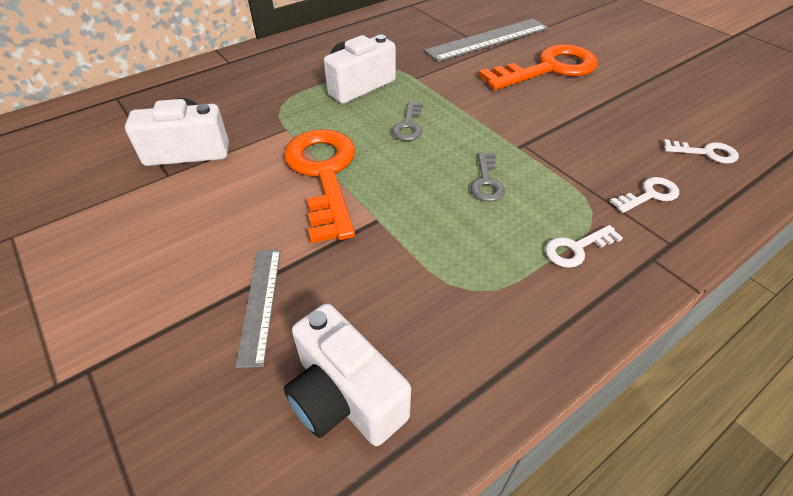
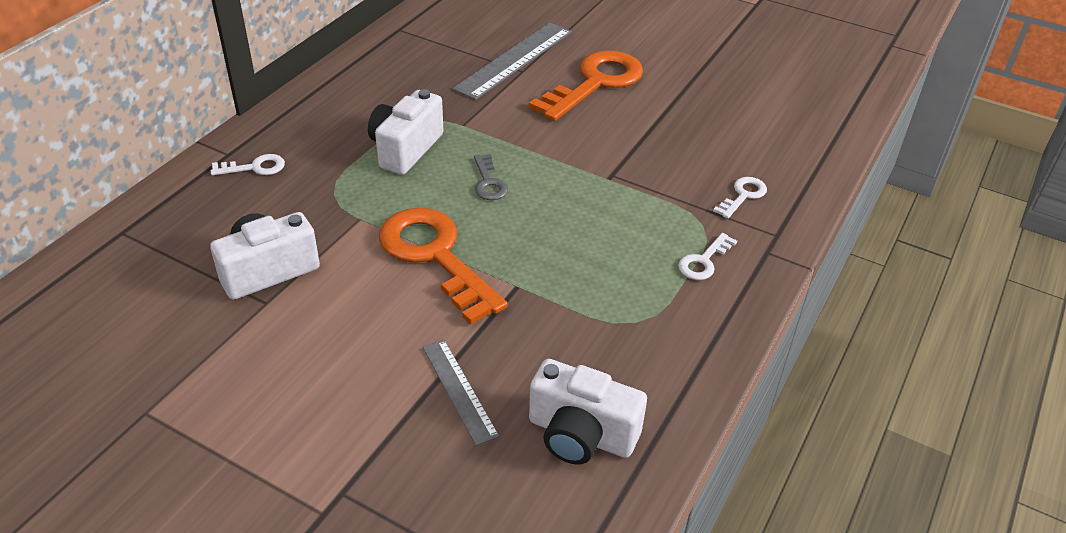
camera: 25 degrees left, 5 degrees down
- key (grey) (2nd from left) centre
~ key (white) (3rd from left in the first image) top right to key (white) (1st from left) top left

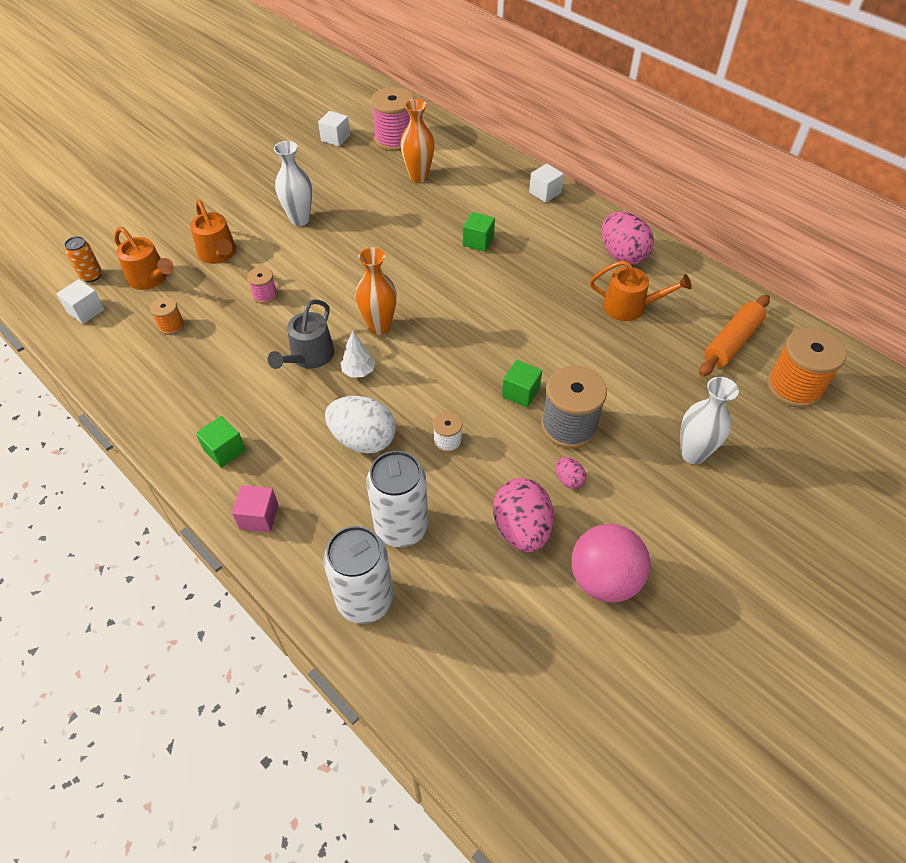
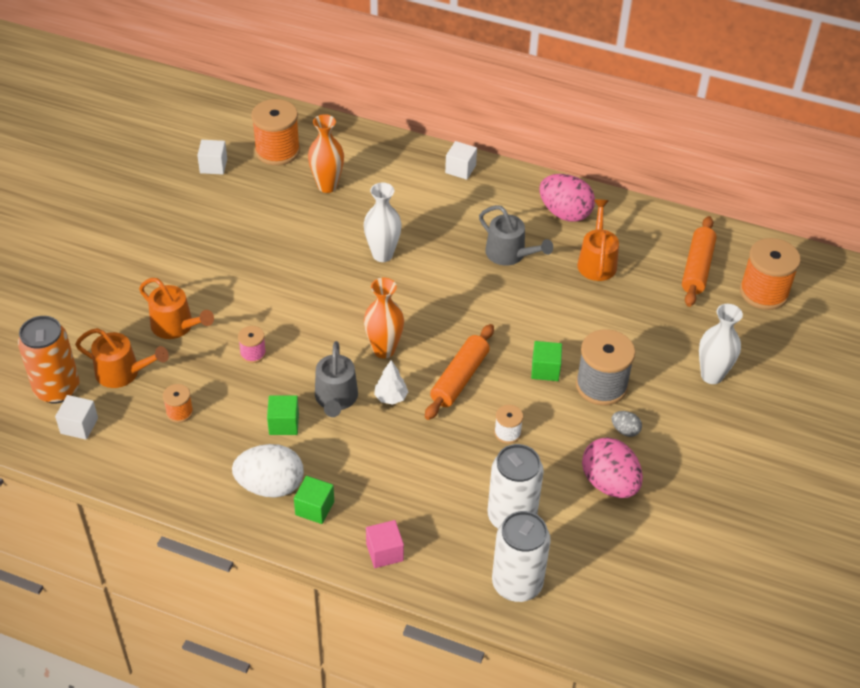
camera: 25 degrees left, 5 degrees down
- ball (pink) middle right
+ rolling pin (orange) (1st from left) centre
+ watering can (grey) (2nd from left) centre
~ vase (white) (1st from left) top left to top centre
~ egg (white) centre to bottom left
~ cube (green) (2nd from left in the first image) top centre to cube (green) (1st from left) middle left
~ spool (pink) (2nd from left) top centre to spool (orange) (2nd from left) top left
~ egg (pink) (2nd from left) centre to egg (grey) middle right
~ watering can (orange) (3rd from left) middle right = middle right 75 degrees counterclockwise
~ can (orange) top left = middle left x1.89

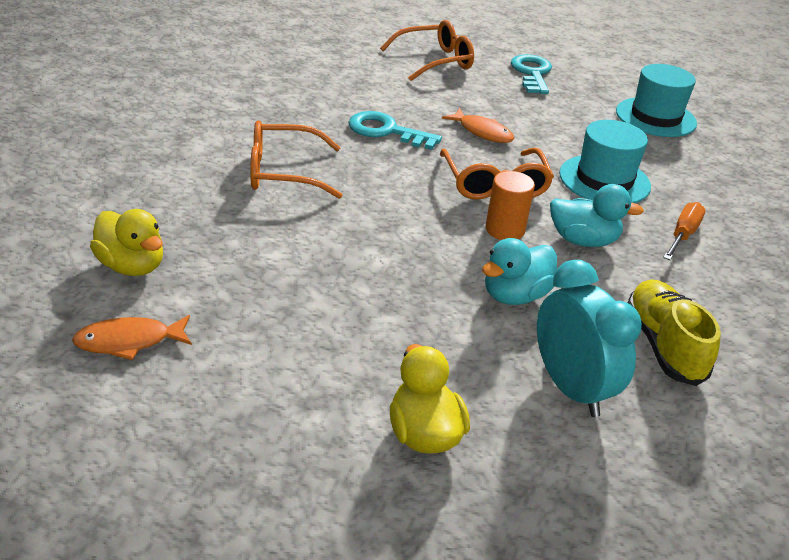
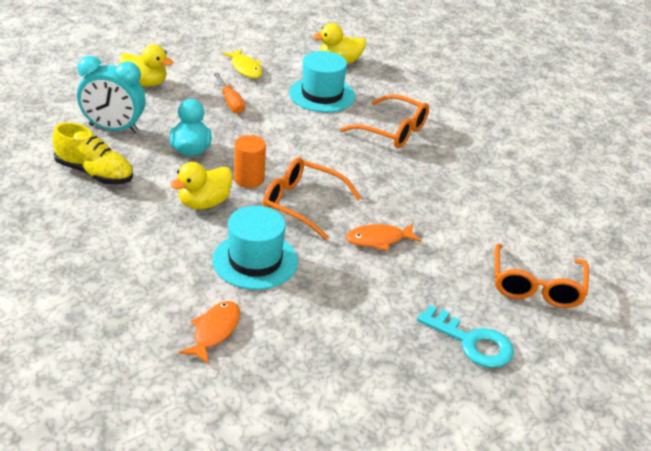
camera: 125 degrees right, 0 degrees up
- key (turquoise) (1st from left) top centre
+ fish (yellow) top centre
~ fish (orange) (1st from left) middle left to bottom left
~ hat (turquoise) (2nd from left) top right to top centre
~ screwdriver (orange) middle right to top centre
~ duck (turquoise) (2nd from left) middle right to duck (yellow) (2nd from left) middle left
~ glasses (orange) (1st from left in the first image) top centre = top centre 90 degrees clockwise

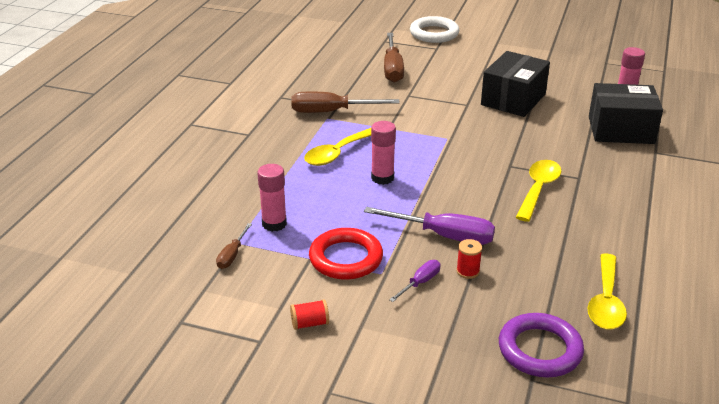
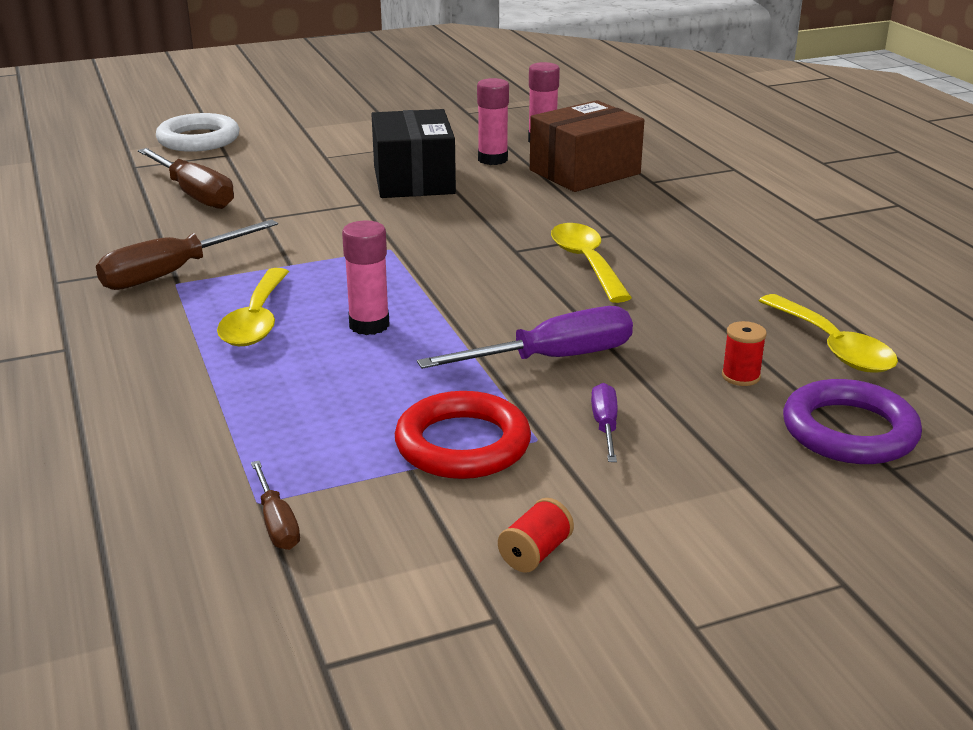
camera: 40 degrees left, 5 degrees down
~ glue stick (pink) (1st from left in the first image) centre to glue stick (pink) (2nd from left) top centre
~ spool (red) (2nd from left) centre to middle right
~ box (black) (2nd from left) top right to box (brown) top centre

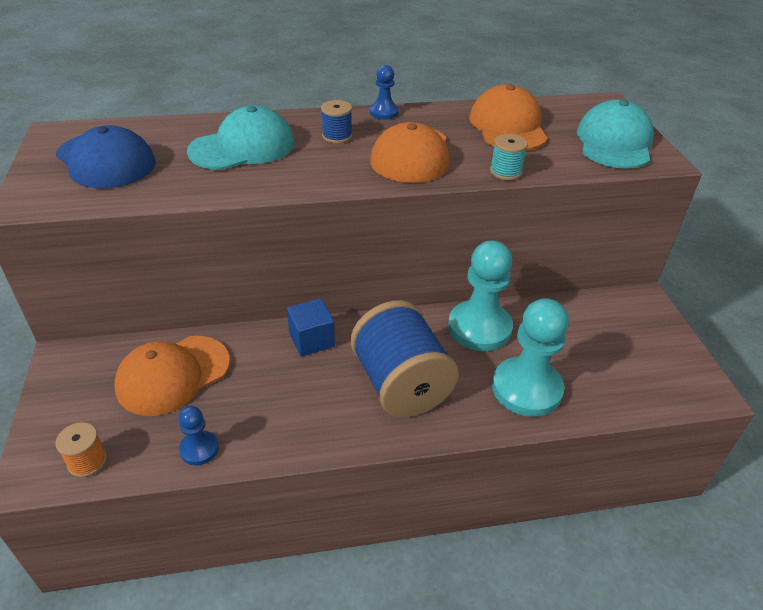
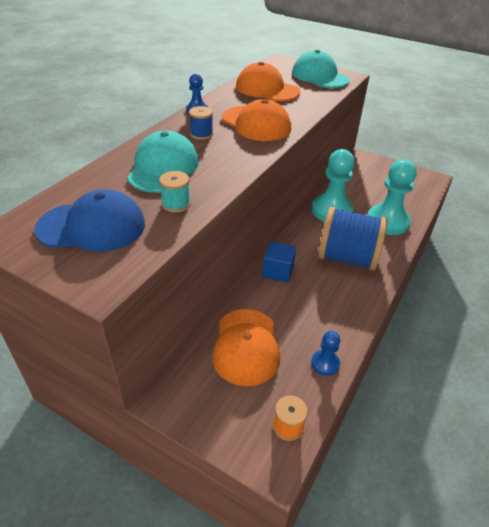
camera: 50 degrees left, 0 degrees up
~ spool (turquoise) top right to centre

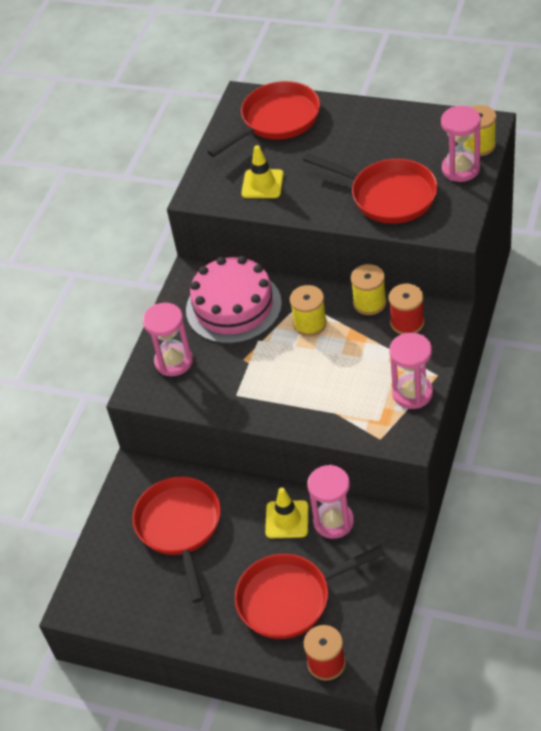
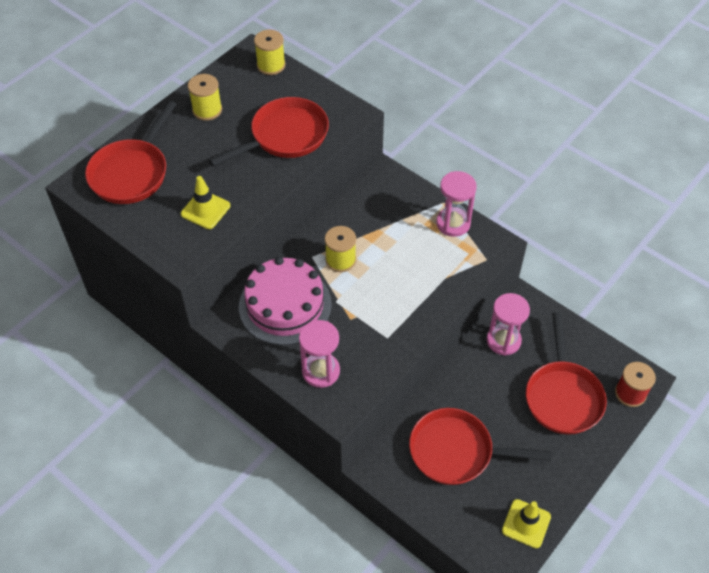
camera: 75 degrees left, 5 degrees up
- spool (red) (2nd from left) middle right
- hourglass (pink) (4th from left) top right
~ traffic cone (yellow) (2nd from left) bottom centre to bottom right
~ spool (yellow) (2nd from left in the first image) middle right to spool (yellow) (1st from left) top left
~ pan (red) (2nd from left in the first image) top centre = top left 135 degrees counterclockwise

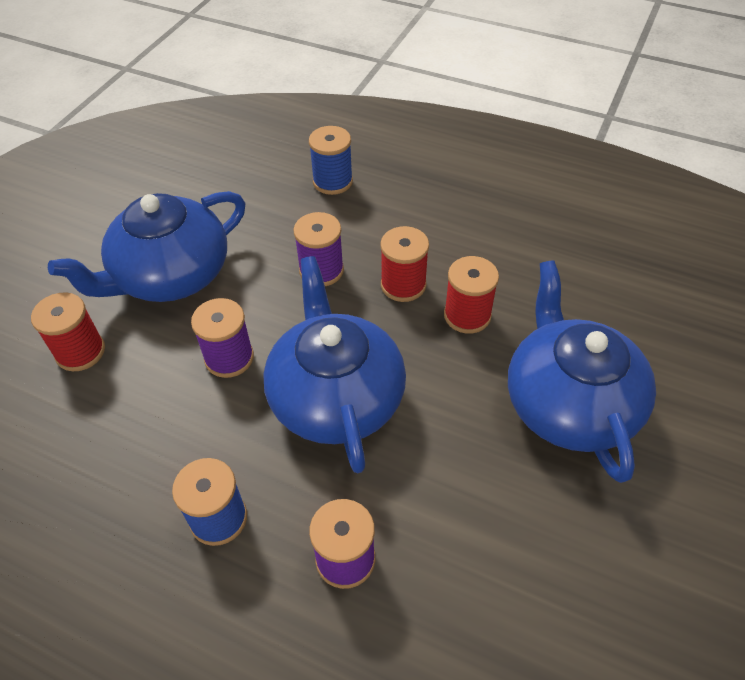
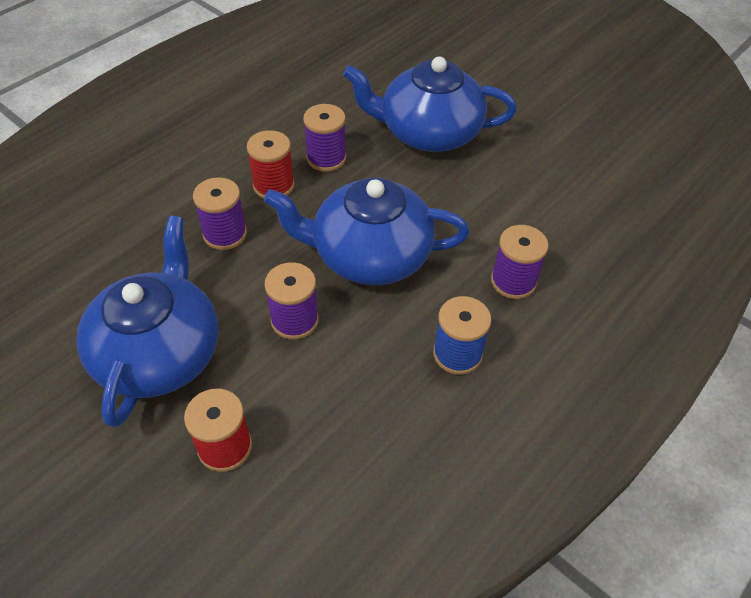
camera: 75 degrees left, 0 degrees up
- spool (blue) (2nd from left) top centre
~ spool (red) (3rd from left) centre to spool (purple) (3rd from left) top centre
~ teapot (blue) (1st from left) middle left = middle left 150 degrees counterclockwise

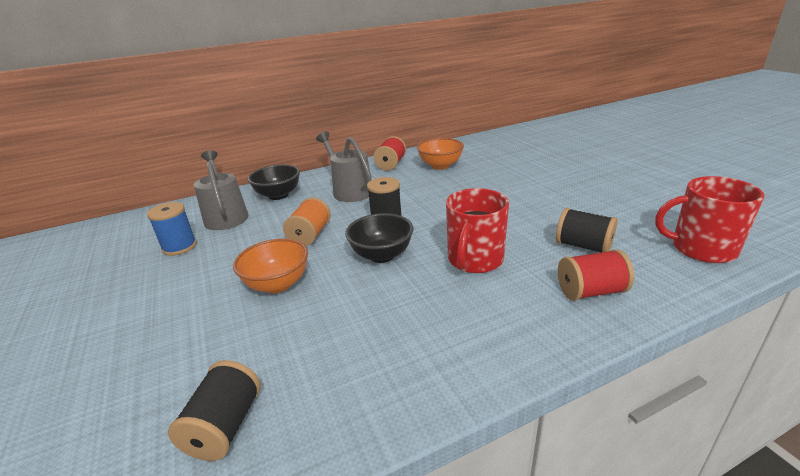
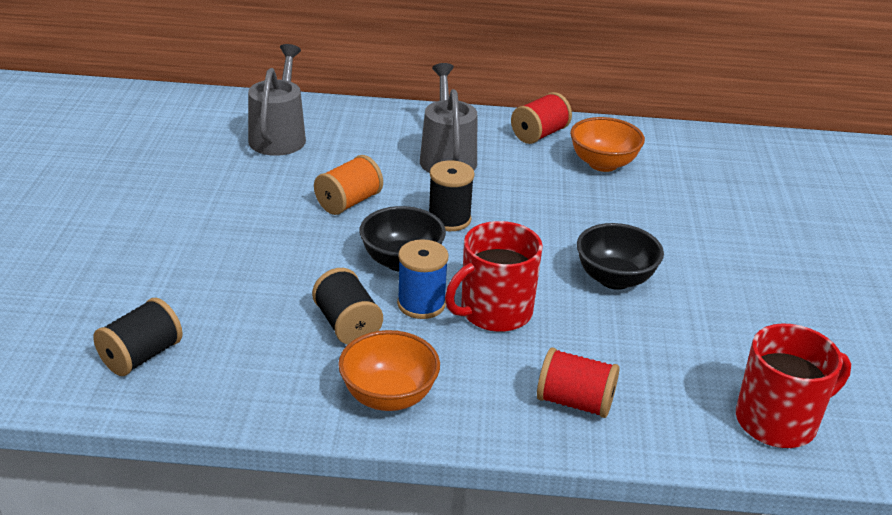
camera: 25 degrees right, 5 degrees up
~ spool (blue) middle left to centre
~ bowl (orange) (1st from left) centre to bottom centre
~ bowl (black) (1st from left in the first image) centre to bowl (black) (2nd from left) middle right
~ spool (black) (3rd from left in the first image) middle right to spool (black) (2nd from left) centre
~ mug (red) (2nd from left) middle right = bottom right 120 degrees clockwise

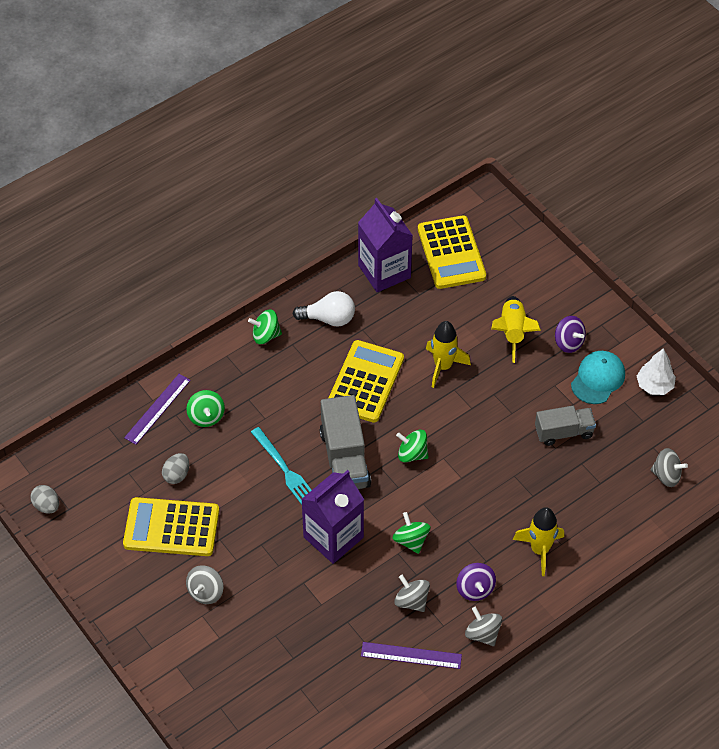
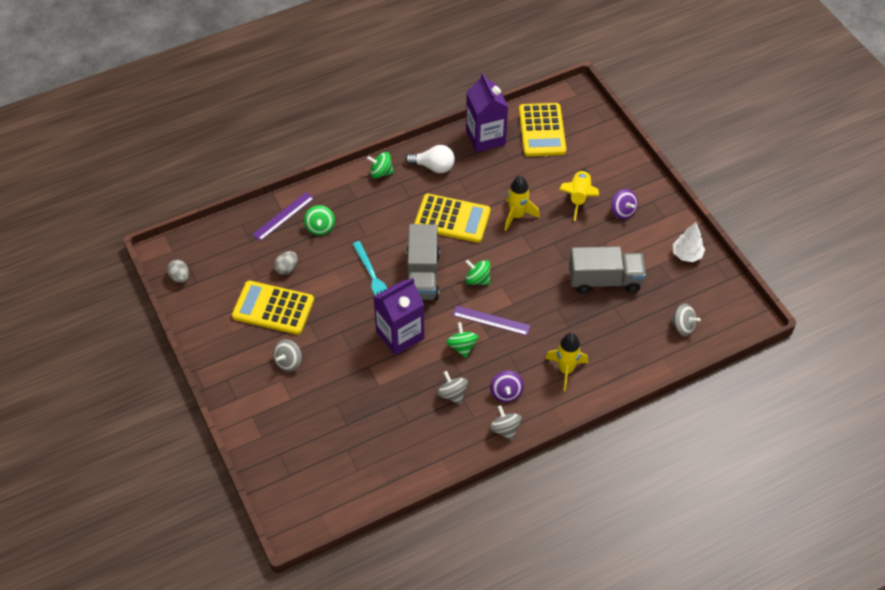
camera: 10 degrees right, 0 degrees up
- cap (turquoise) middle right
~ ruler (purple) (2nd from left) bottom centre to centre
~ calculator (yellow) (2nd from left) centre = centre 75 degrees clockwise
~ truck (grey) (2nd from left) middle right = middle right x1.54

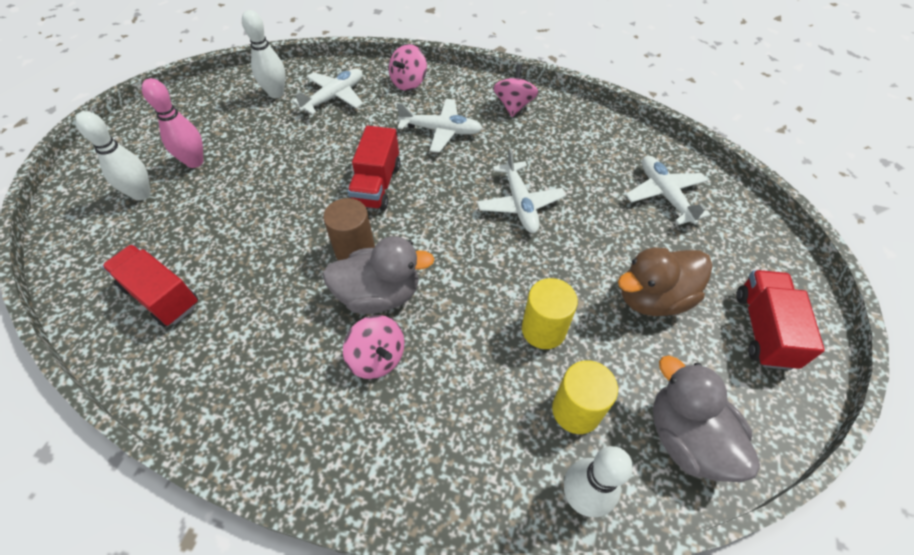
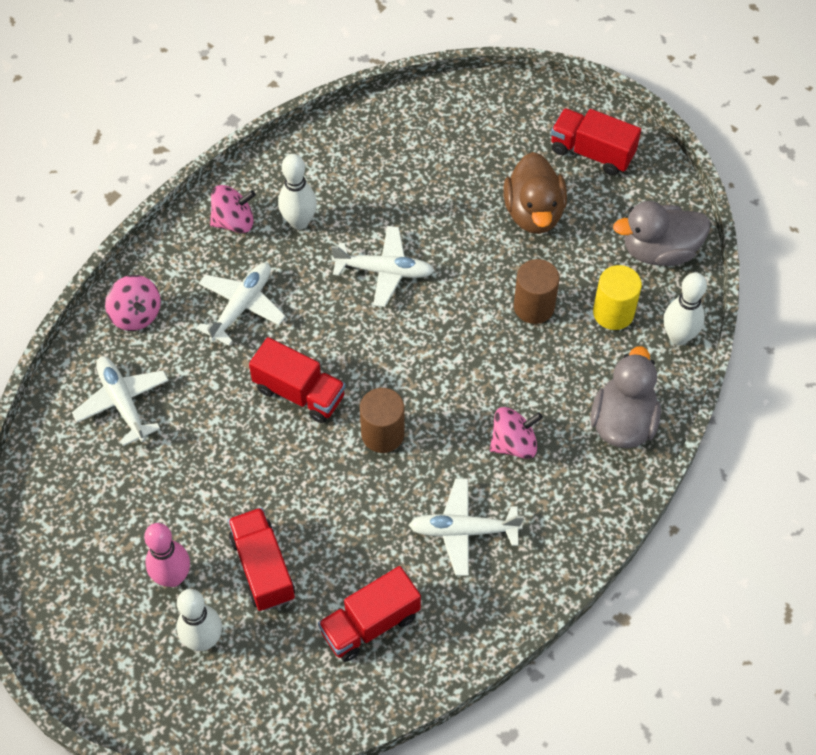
camera: 70 degrees left, 5 degrees up
+ truck (red) (1st from left) bottom left
~ bowling pin (white) (2nd from left) top left to top centre
~ duck (grey) (1st from left) centre to middle right
~ plane (white) (4th from left) middle right to bottom centre
~ cylinder (yellow) (1st from left) centre to cylinder (brown) (2nd from left) centre
~ spinning top (pink) (3rd from left in the first image) top centre = top left 135 degrees clockwise

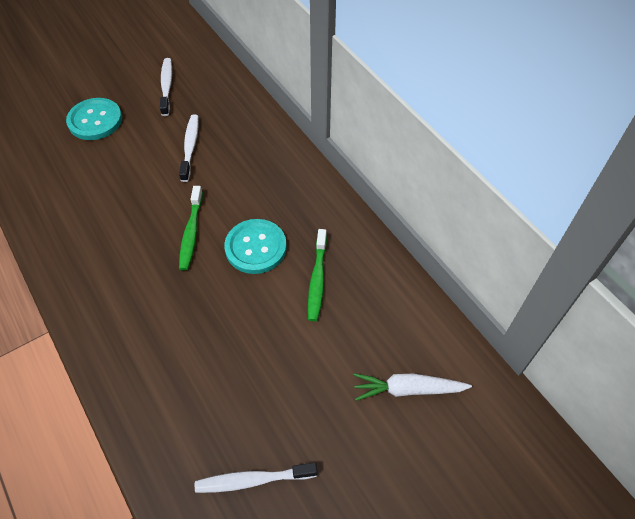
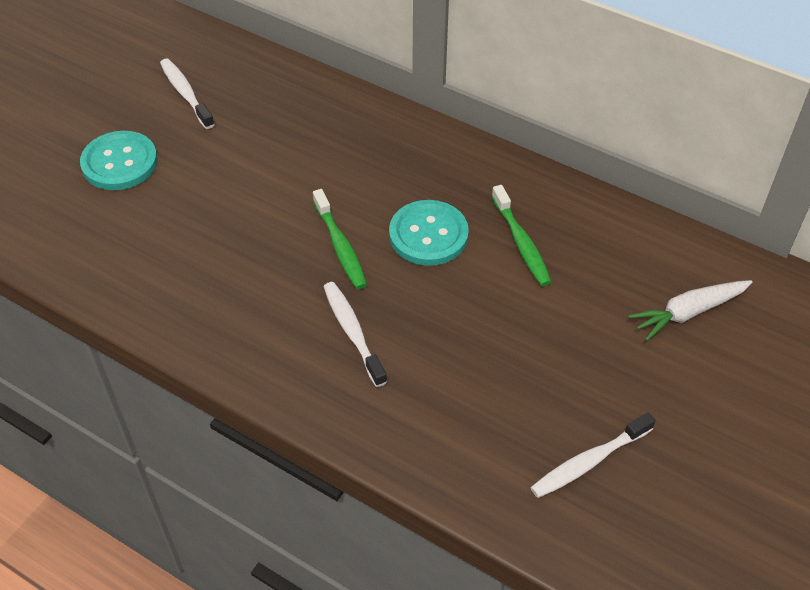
camera: 25 degrees left, 5 degrees down
~ toothbrush (white) (2nd from left) top left to centre

